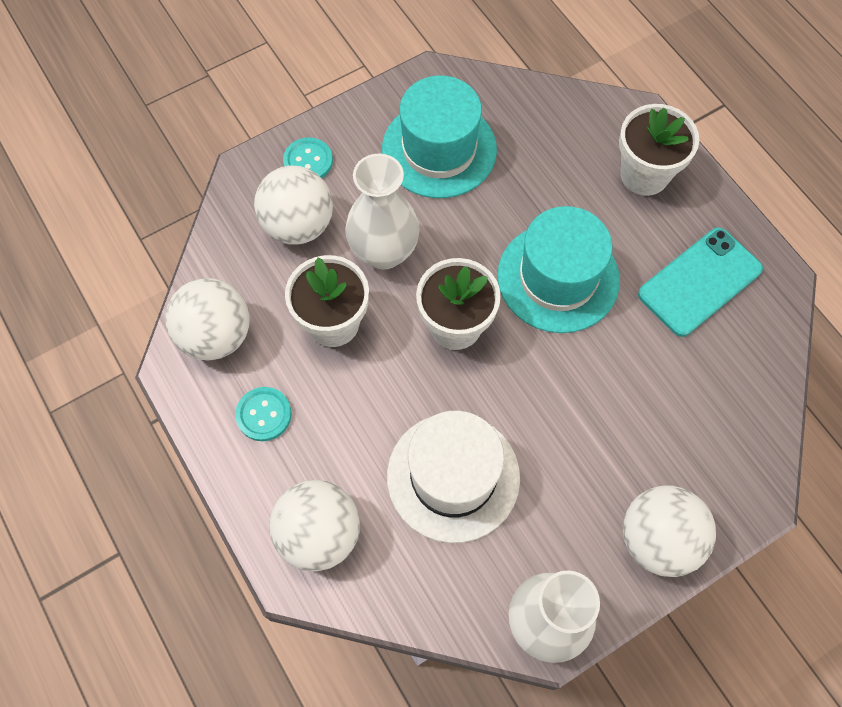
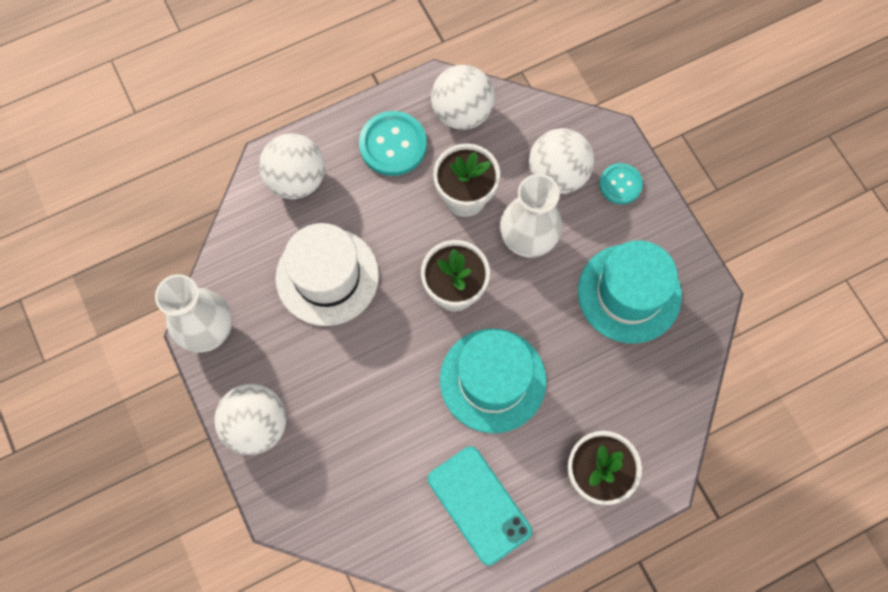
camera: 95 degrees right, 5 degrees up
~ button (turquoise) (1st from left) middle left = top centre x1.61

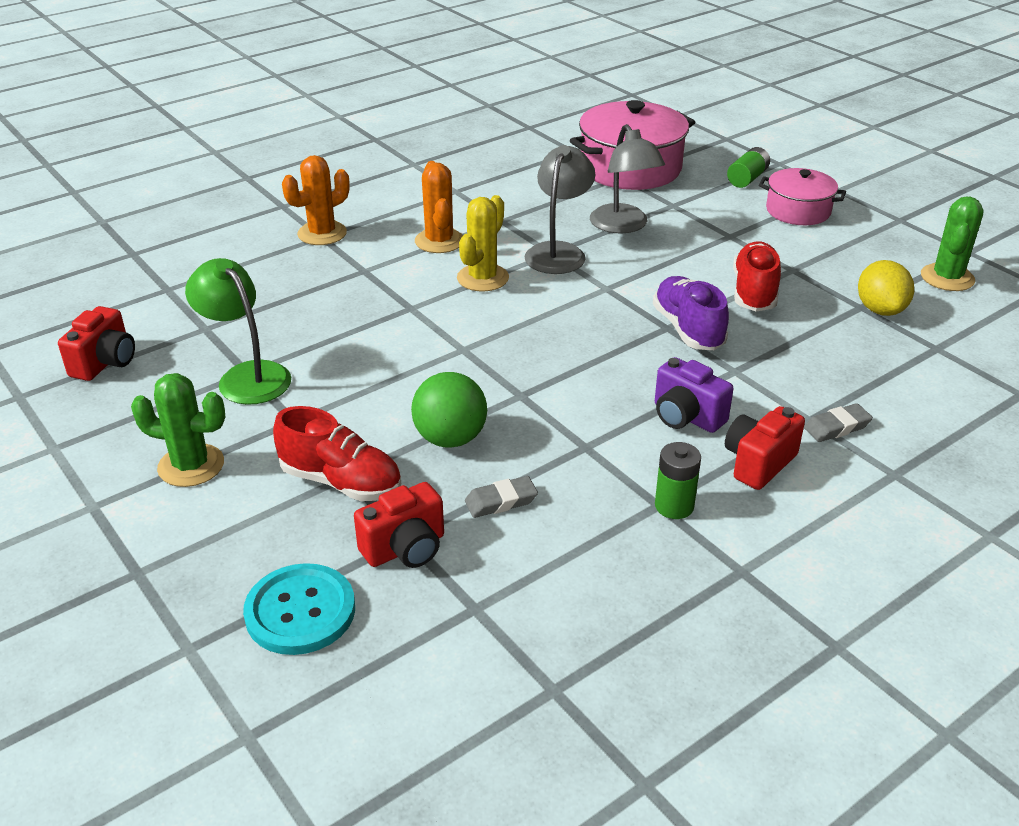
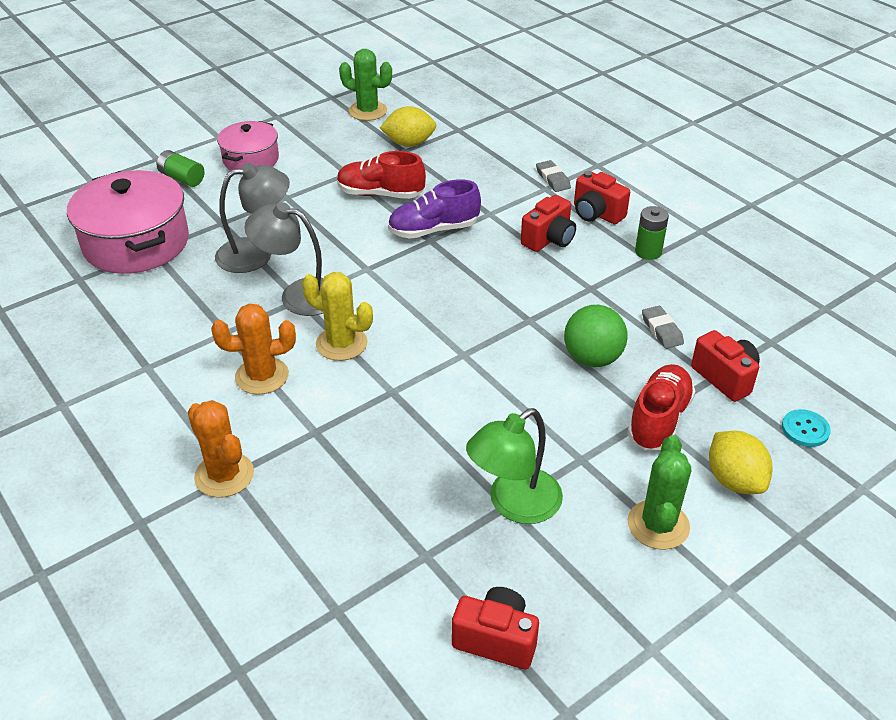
camera: 90 degrees left, 5 degrees up
+ lemon (yellow) (2nd from left) middle right
~ camera (purple) middle right to camera (red) (2nd from left) top centre
~ button (turquoise) bottom left = middle right x0.57

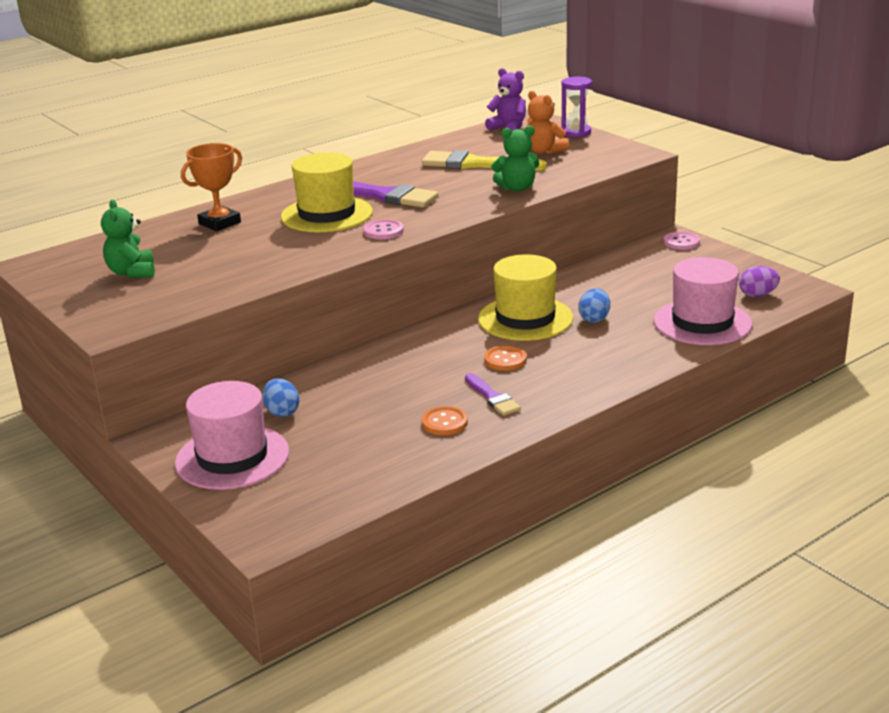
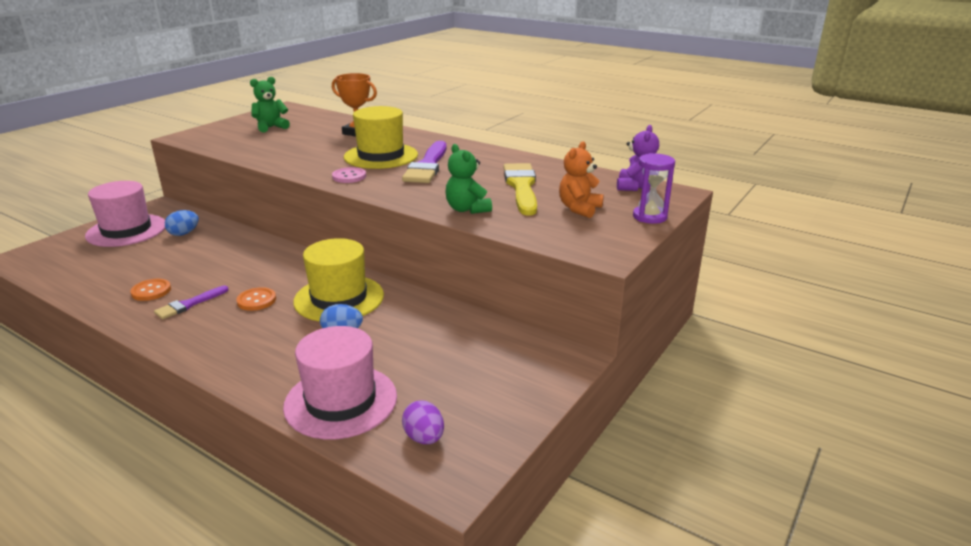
camera: 70 degrees right, 0 degrees up
- button (pink) (2nd from left) middle right

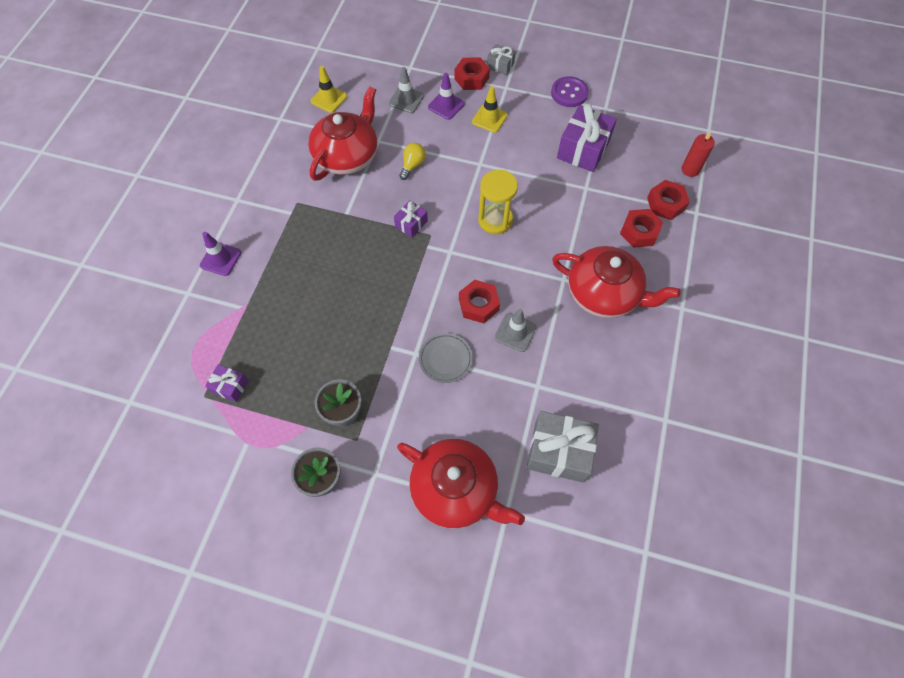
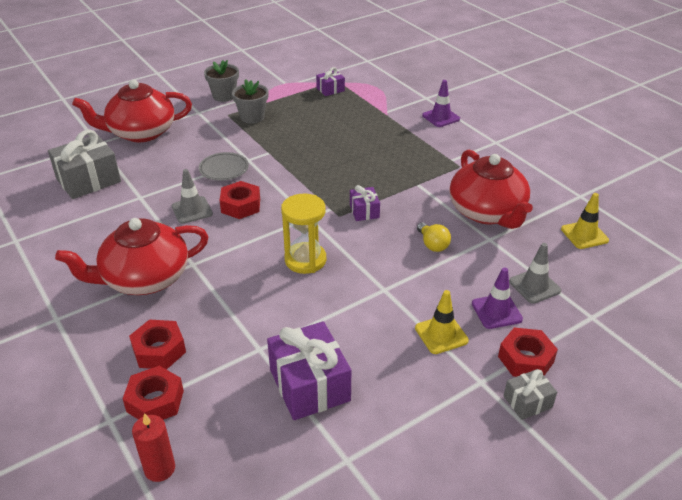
camera: 130 degrees right, 25 degrees down
- button (purple) top centre

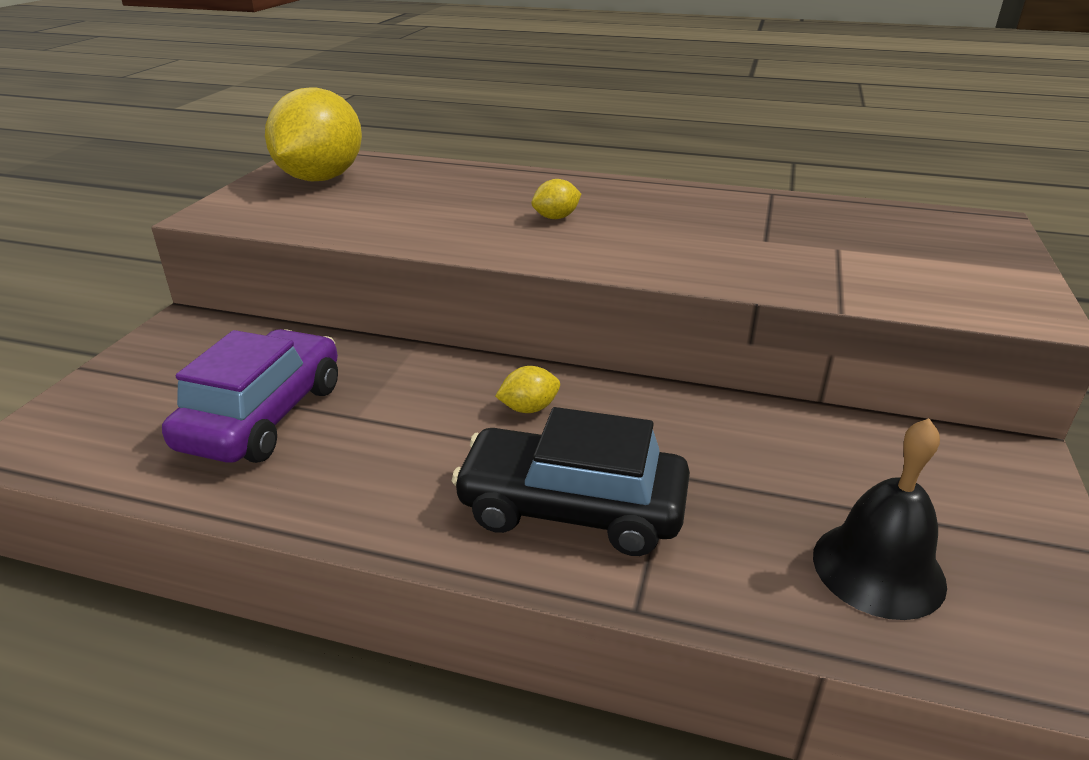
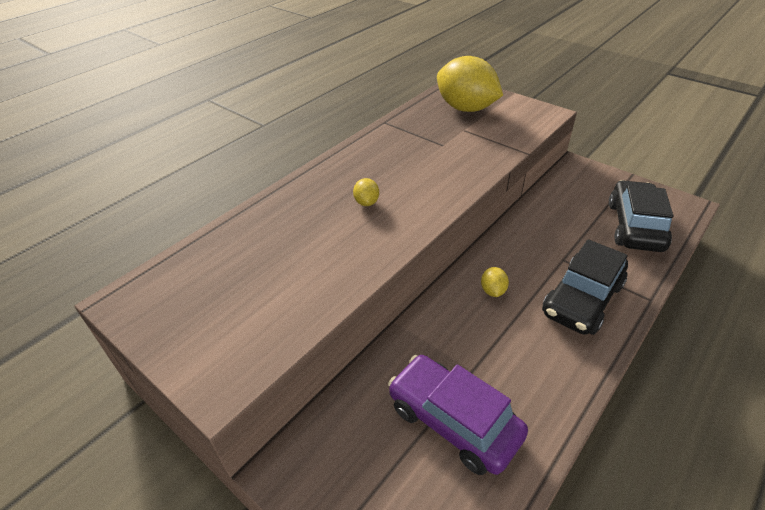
camera: 65 degrees left, 10 degrees up
~ lemon (yellow) (1st from left in the first image) top left to lemon (yellow) (2nd from left) top centre
~ bell (black) bottom right to car (black) (2nd from left) middle right

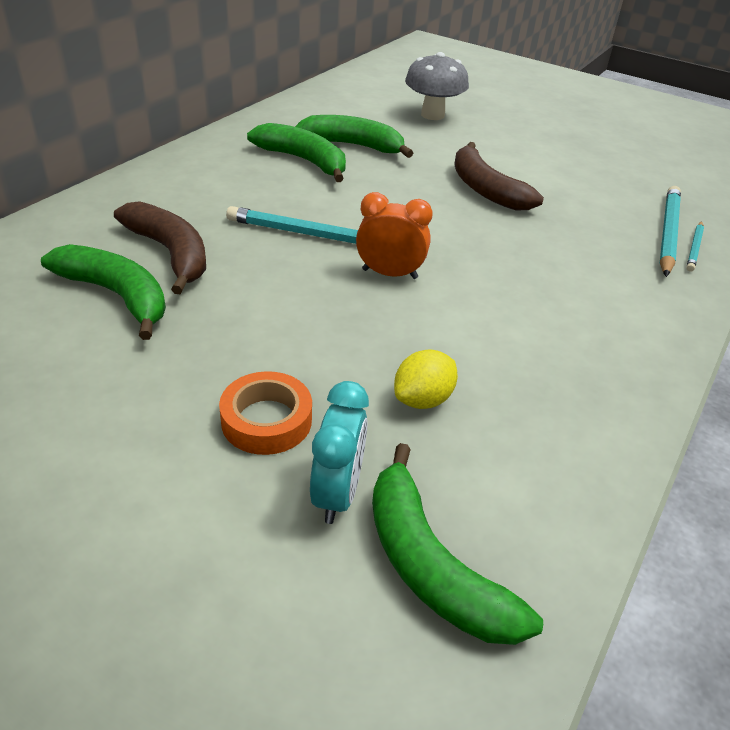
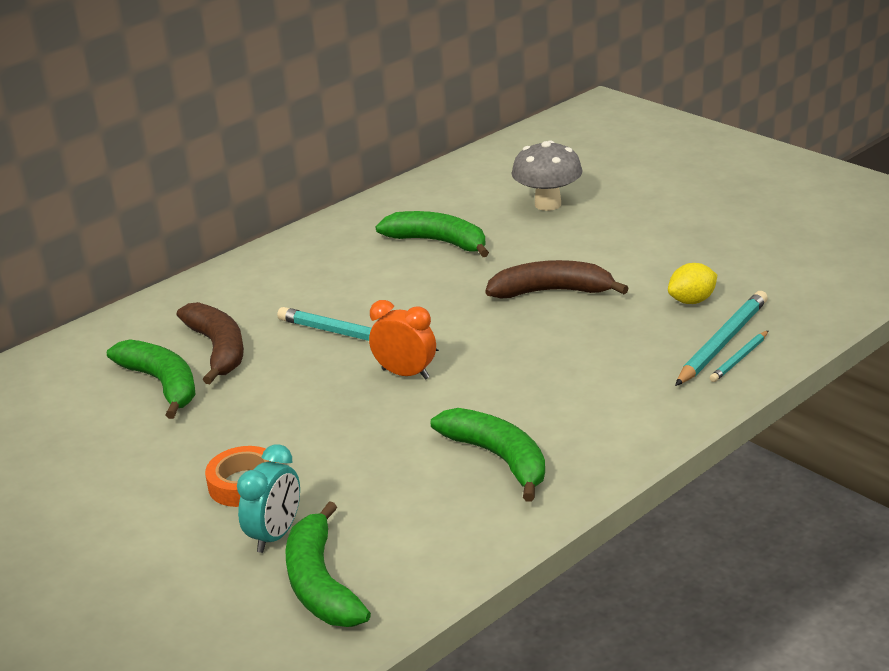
camera: 20 degrees right, 10 degrees down
~ banana (green) (2nd from left in the first image) top centre to banana (green) (4th from left) bottom centre
~ lemon (yellow) centre to middle right
~ banana (brown) (2nd from left) top right = centre 105 degrees clockwise

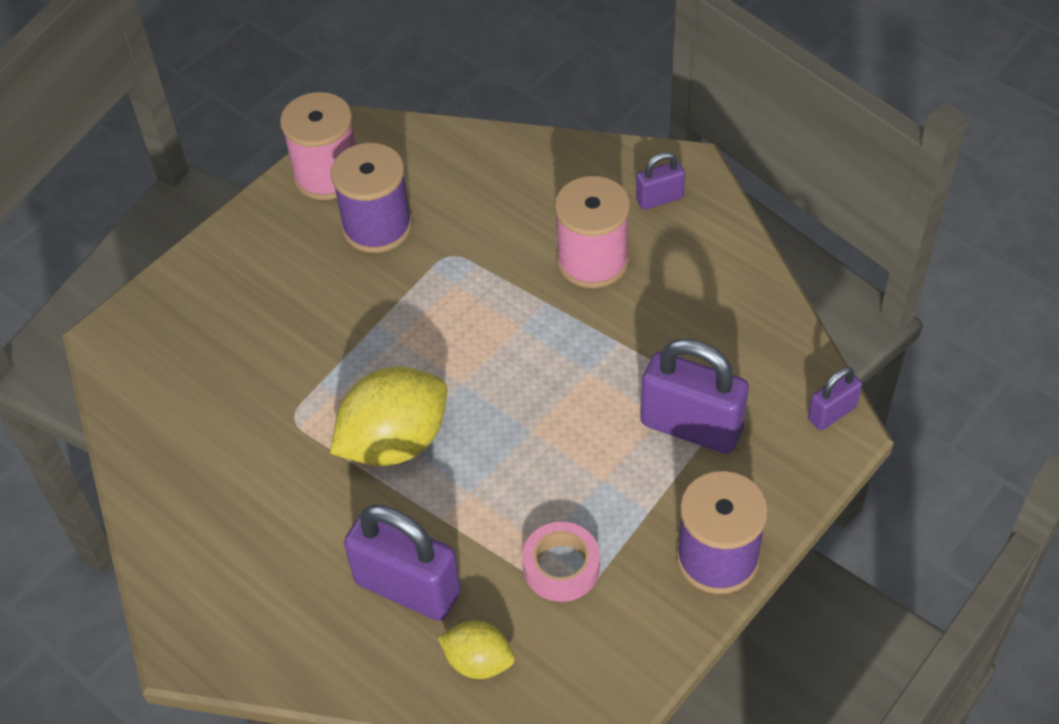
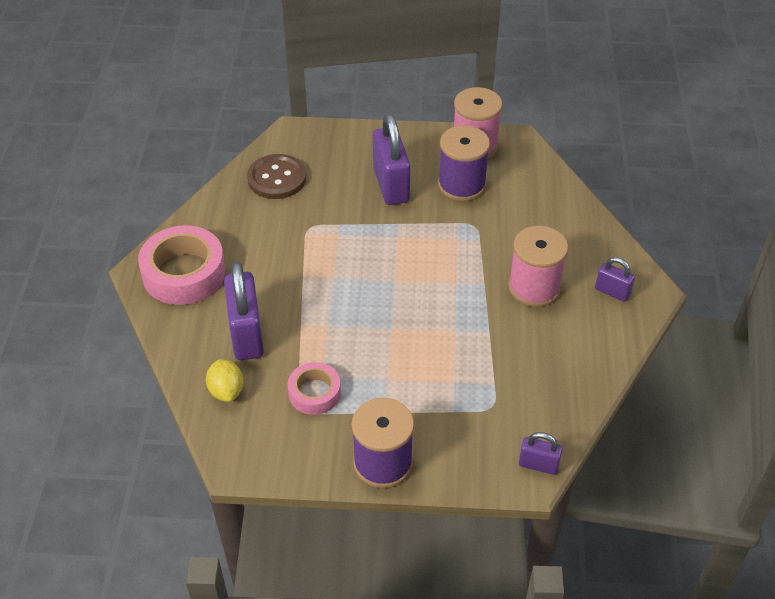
camera: 50 degrees right, 5 degrees down
- lemon (yellow) (1st from left) centre
+ tape (pink) (1st from left) middle left
+ button (brown) top centre
~ padlock (purple) (3rd from left in the first image) centre to padlock (purple) (2nd from left) top centre

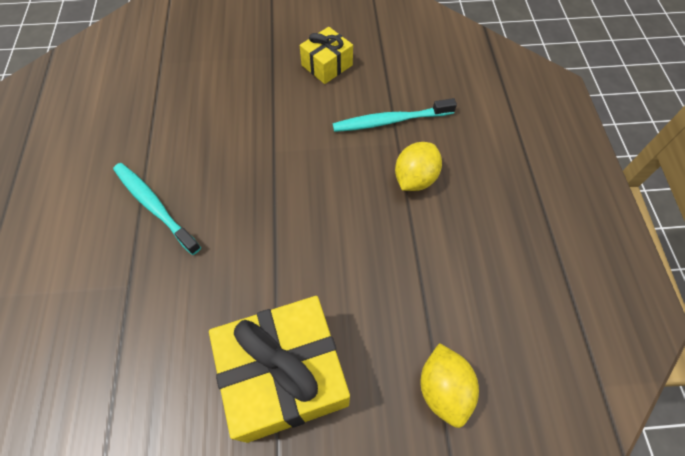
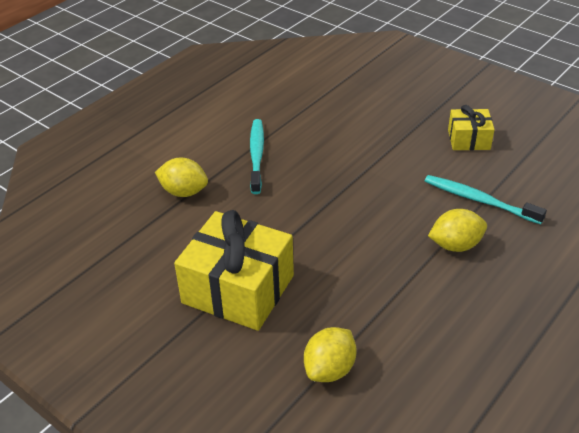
camera: 45 degrees right, 20 degrees down
+ lemon (yellow) (1st from left) middle left

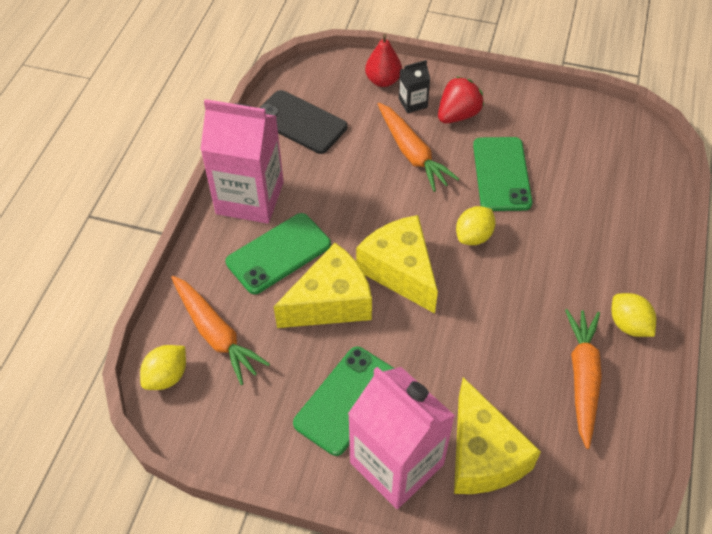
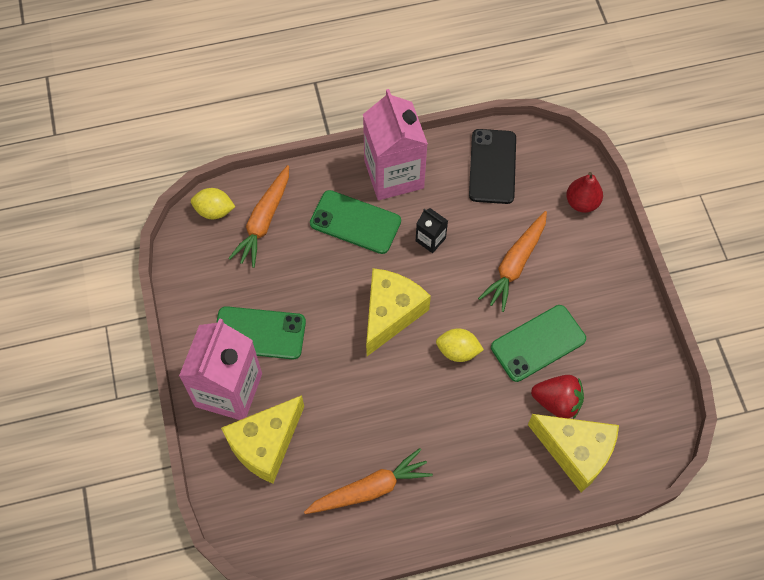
camera: 60 degrees right, 10 degrees up
- lemon (yellow) (3rd from left) middle right
~ cheese (yellow) (1st from left in the first image) centre to cheese (yellow) (3rd from left) bottom right
~ carton (black) top centre to centre
~ strawberry (red) top centre to bottom right

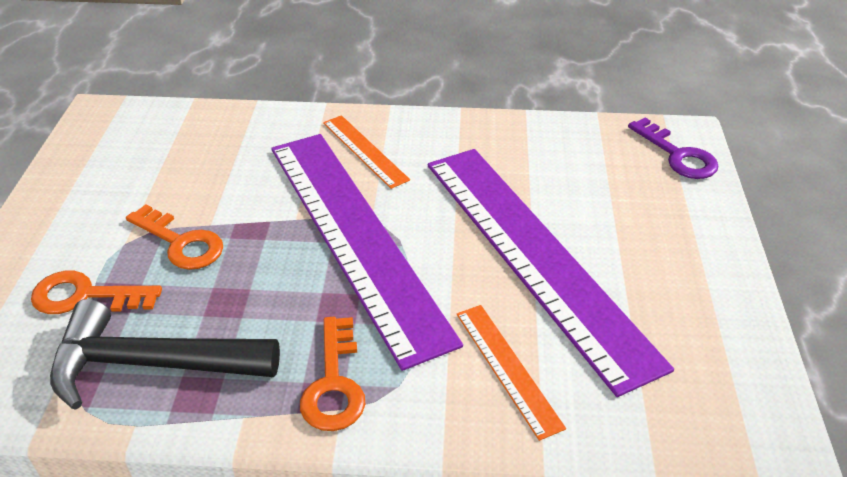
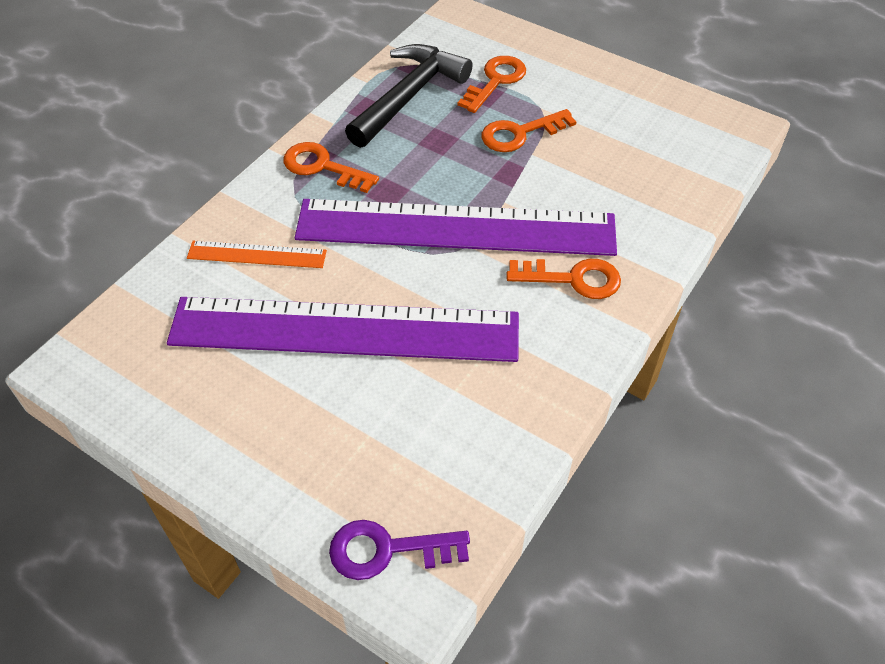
camera: 120 degrees right, 10 degrees up
~ ruler (orange) (1st from left) top centre to key (orange) (4th from left) centre

